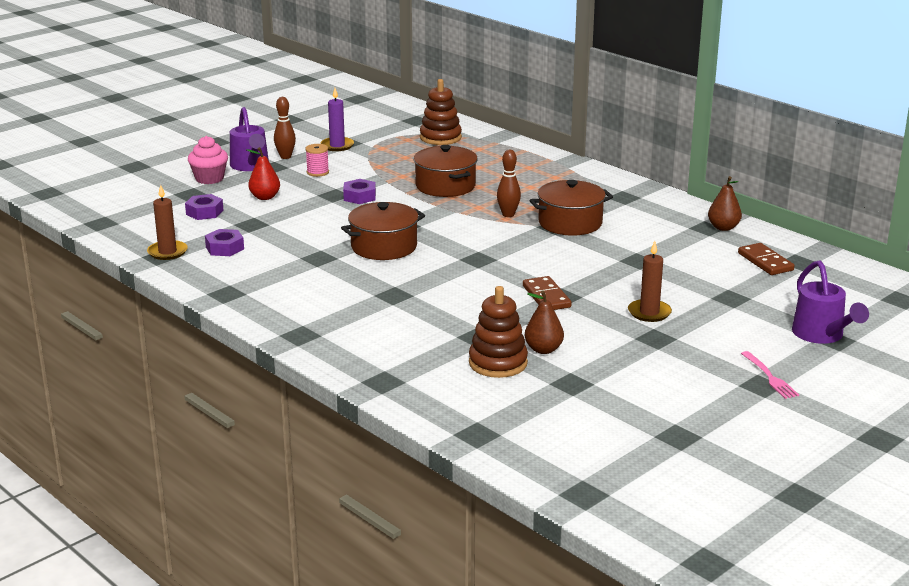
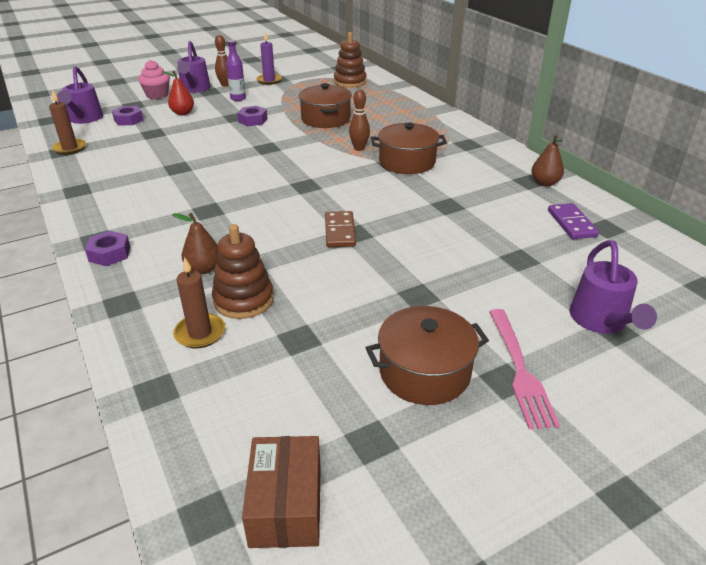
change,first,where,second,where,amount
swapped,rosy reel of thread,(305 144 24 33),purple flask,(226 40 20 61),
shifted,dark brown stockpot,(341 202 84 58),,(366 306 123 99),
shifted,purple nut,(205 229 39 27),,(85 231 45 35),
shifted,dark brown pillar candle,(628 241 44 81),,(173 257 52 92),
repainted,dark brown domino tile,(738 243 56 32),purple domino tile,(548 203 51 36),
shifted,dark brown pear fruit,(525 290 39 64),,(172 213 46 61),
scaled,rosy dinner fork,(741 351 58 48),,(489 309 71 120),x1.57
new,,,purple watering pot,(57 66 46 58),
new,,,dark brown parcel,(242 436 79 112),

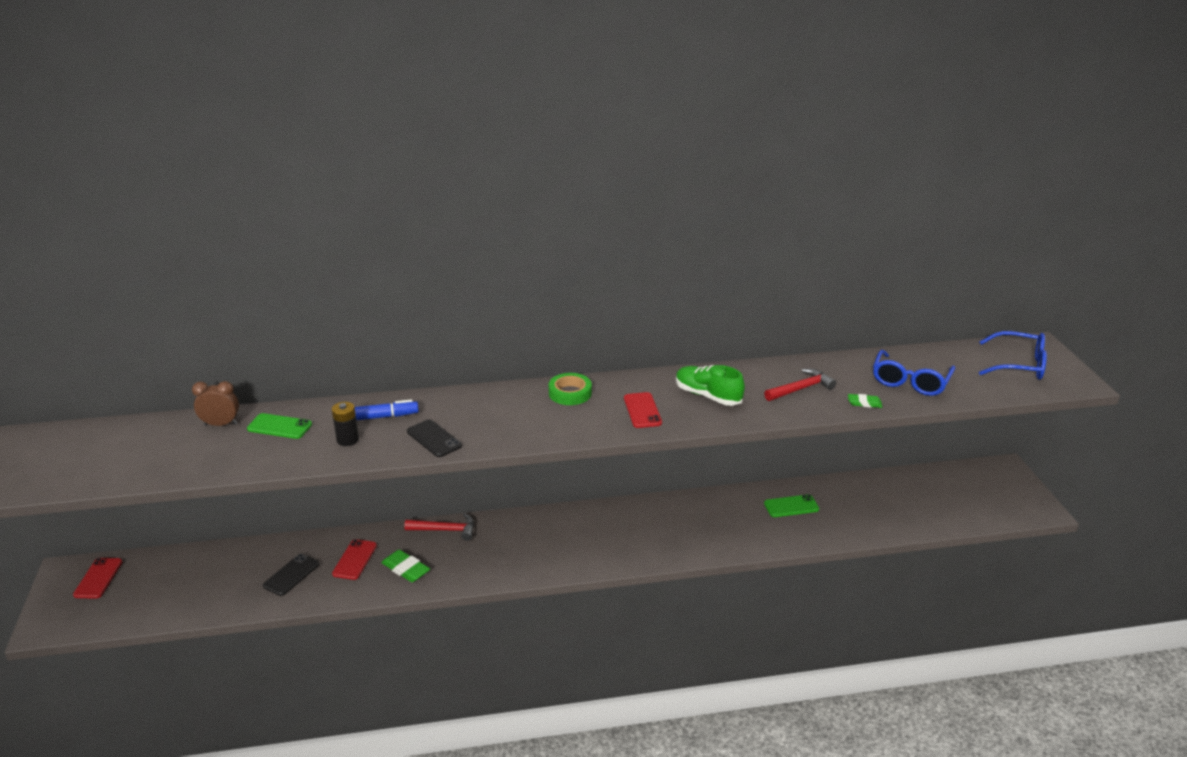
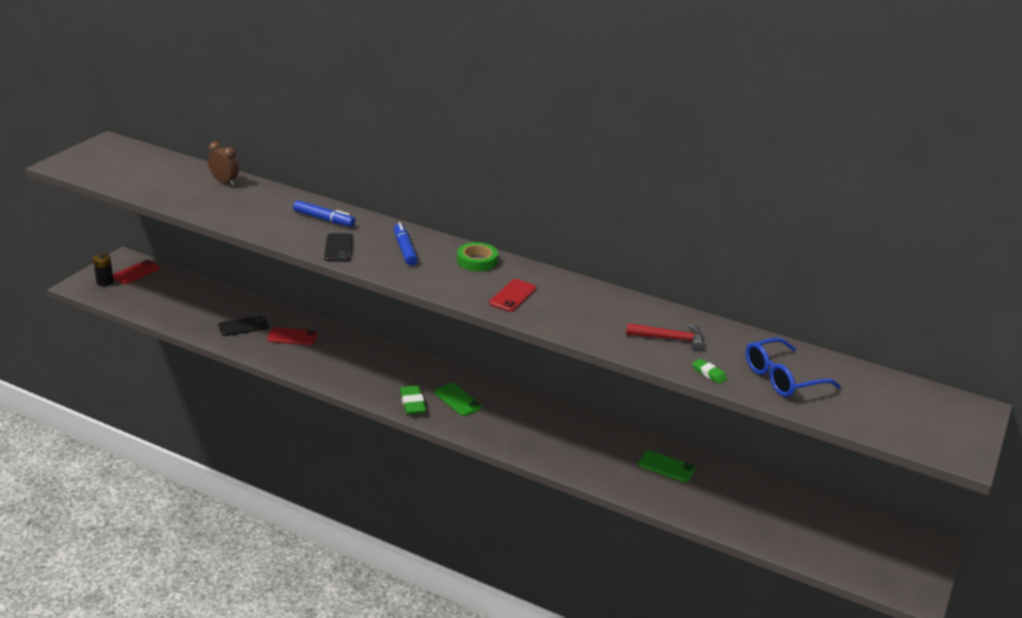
change,first,where,second,where,amount
gone,blue spectacles,(979 331 68 49),,,
gone,green shoe,(676 365 69 41),,,
shifted,jet-black battery,(332 402 27 44),,(93 253 21 33),
shifted,green smartphone,(247 413 65 26),,(435 383 47 33),
gone,scarlet hammer,(404 513 70 28),,,
rotated,scarlet smartphone,(332 539 45 41),,(267 327 51 18),45 degrees clockwise
shifted,green pencil eraser,(381 550 49 32),,(400 385 26 30),
new,,,blue marker,(394 222 24 44),

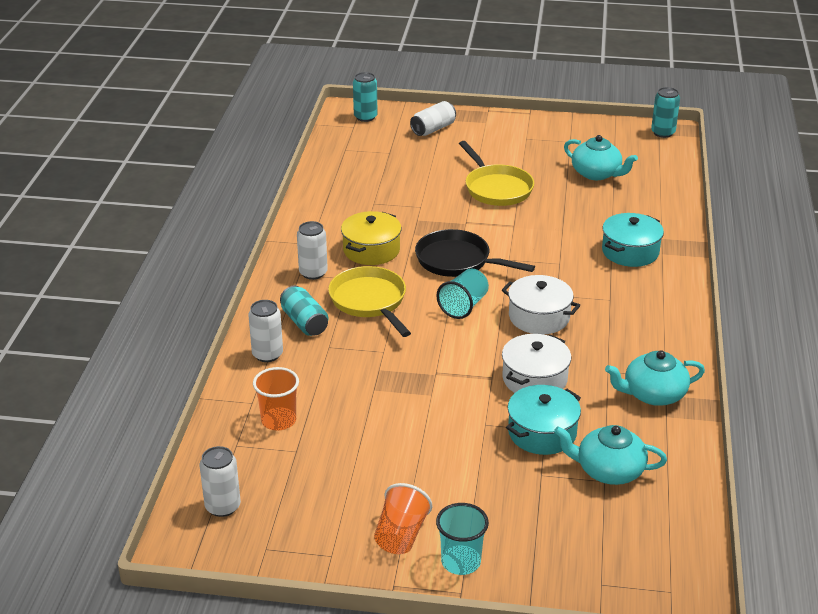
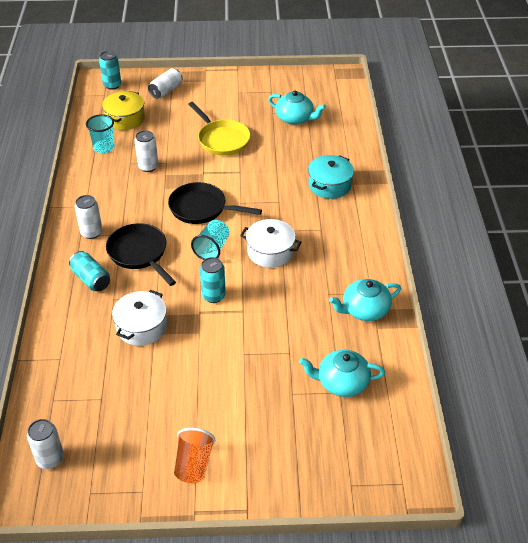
change,first,where,second,where,amount
shifted,teal can,(651 87 29 51),,(200 257 26 46),
shifted,bright yellow stockpot,(341 211 61 54),,(102 91 43 39),
repainted,bright yellow frying pan,(328 266 83 71),jet-black frying pan,(106 223 70 63),
shifted,snow-white can,(248 300 35 62),,(134 130 24 42),
shifted,snow-white stockpot,(502 334 69 59),,(112 290 55 56),
gone,orange-coloured beaker,(253 367 46 64),,,
gone,teal stockpot,(506 385 75 70),,,
shifted,teal beaker,(436 503 53 72),,(86 114 29 39),

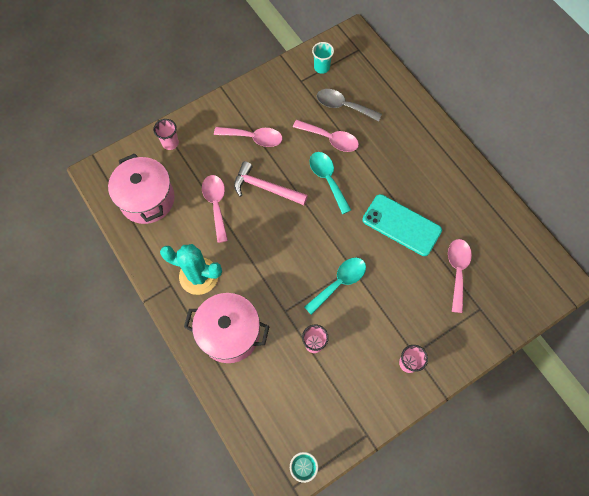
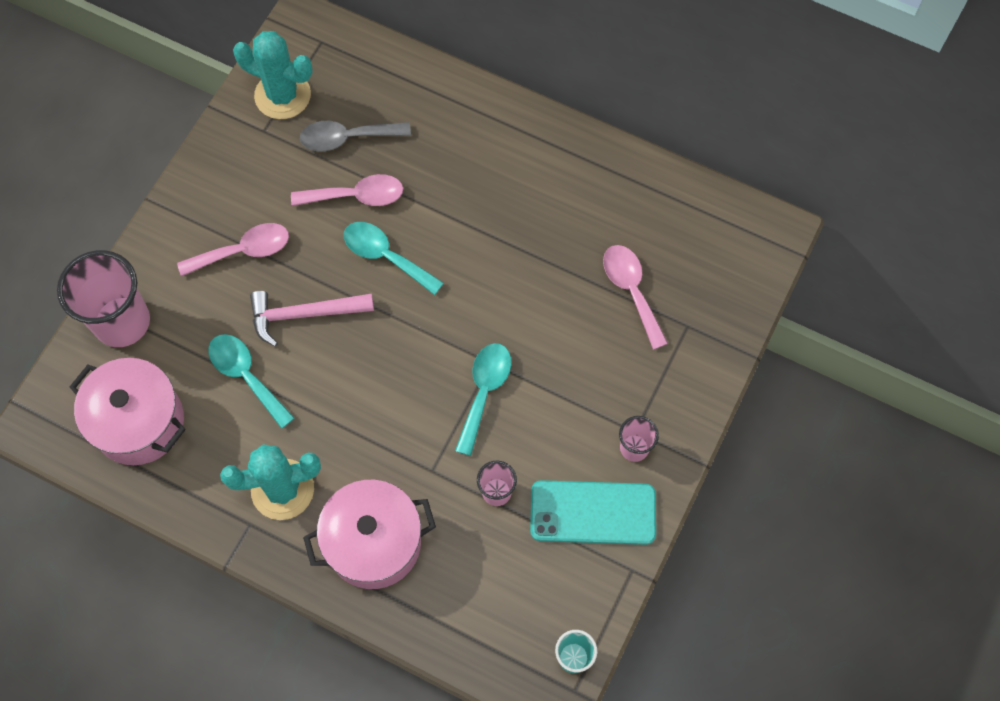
change,first,where,second,where,amount
swapped,teal beaker,(312 42 22 32),teal prickly plant,(233 31 80 88),
scaled,rosy beaker,(153 119 26 31),,(57 250 93 97),x2.01
repainted,rosy spoon,(202 175 26 68),teal spoon,(208 334 87 95),
shifted,teal smartphone,(362 194 80 62),,(530 480 126 65),

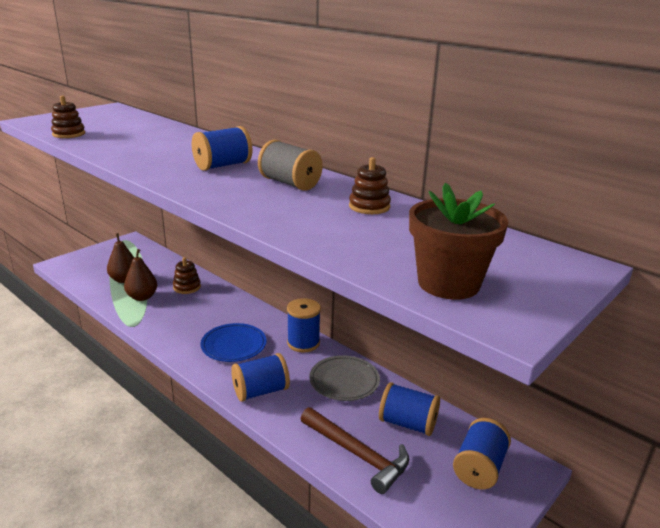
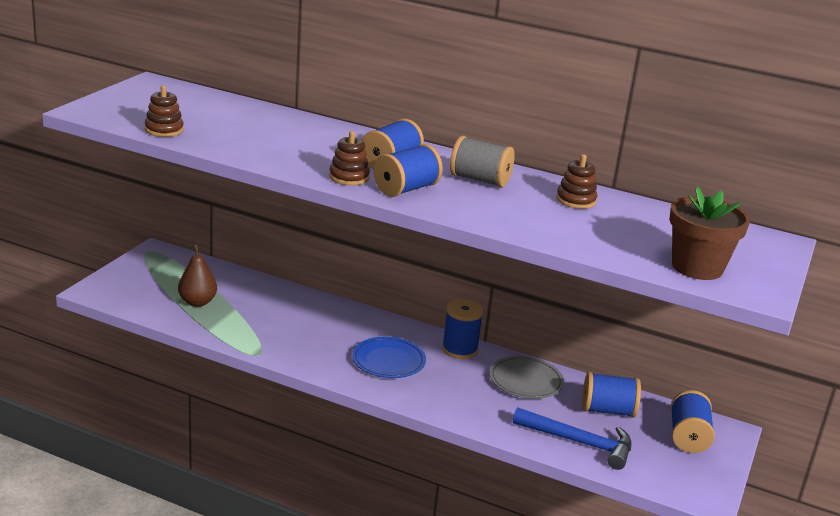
change,first,where,second,where,amount
gone,dark brown pear fruit,(124 249 33 52),,,
shifted,dark brown ring stacker,(173 257 28 37),,(329 131 41 54),
shifted,blue reel of thread,(231 353 59 49),,(374 144 69 53),
repainted,dark brown hammer,(301 407 108 87),blue hammer,(513 407 119 63),

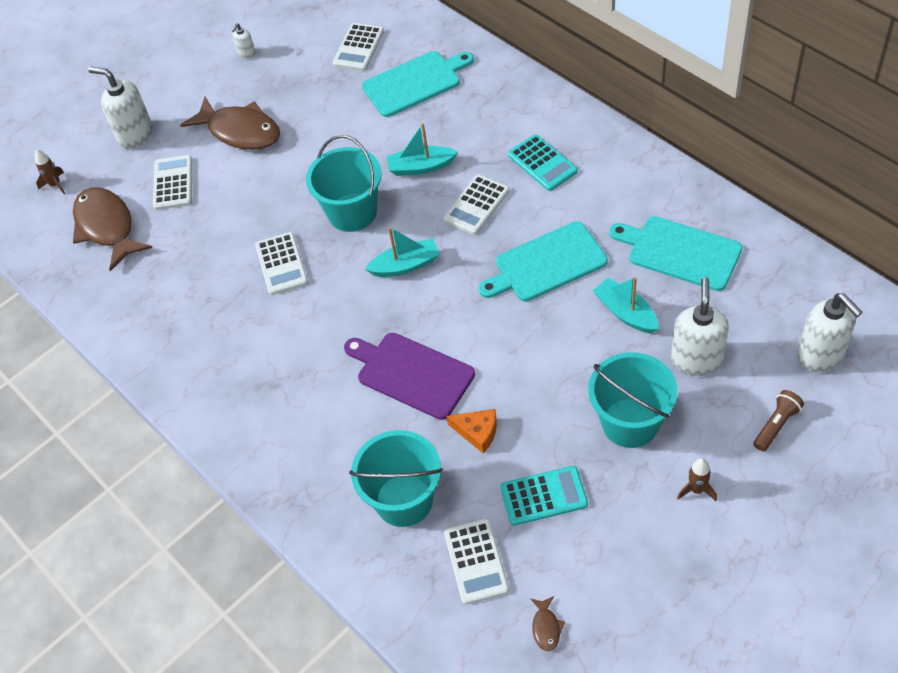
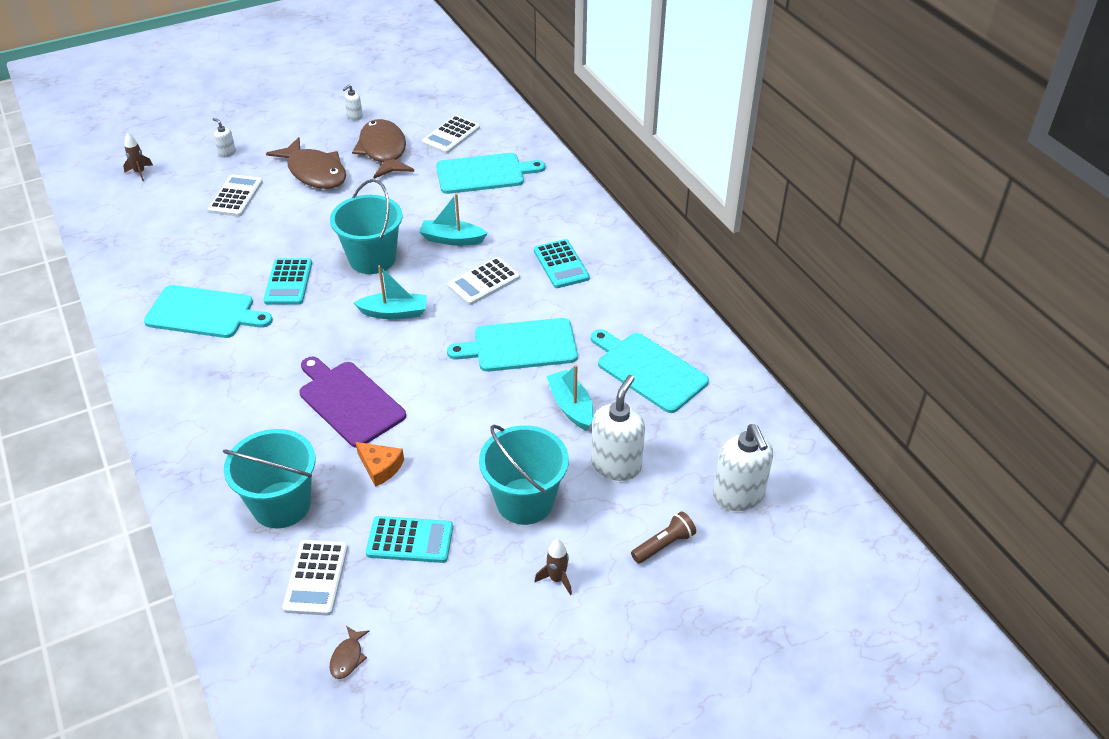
change,first,where,second,where,amount
scaled,snow-white soap dispenser,(88 66 65 83),,(213 118 23 40),x0.48
shifted,dark brown fish figure,(73 187 79 84),,(352 119 62 60),
repainted,snow-white adding machine,(255 232 53 63),teal adding machine,(263 258 49 46),
new,,,teal cutting board,(144 285 129 53),

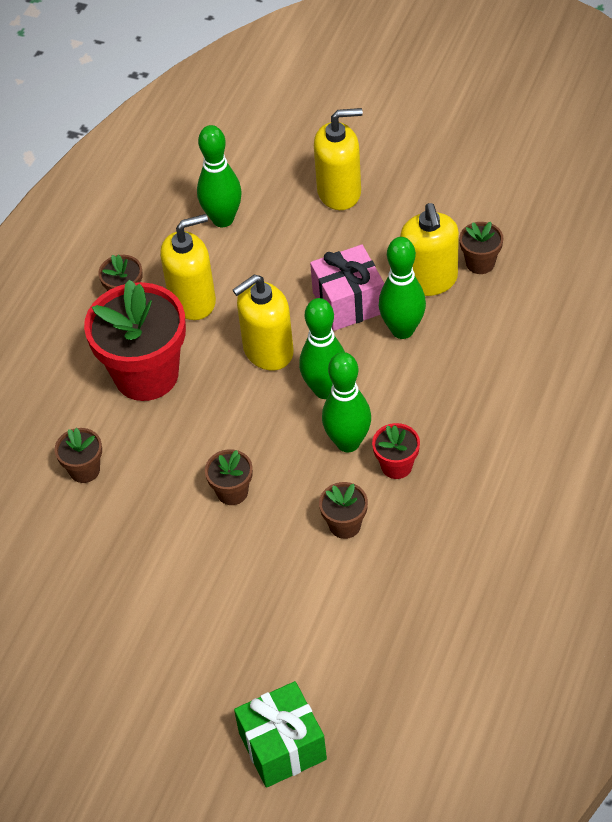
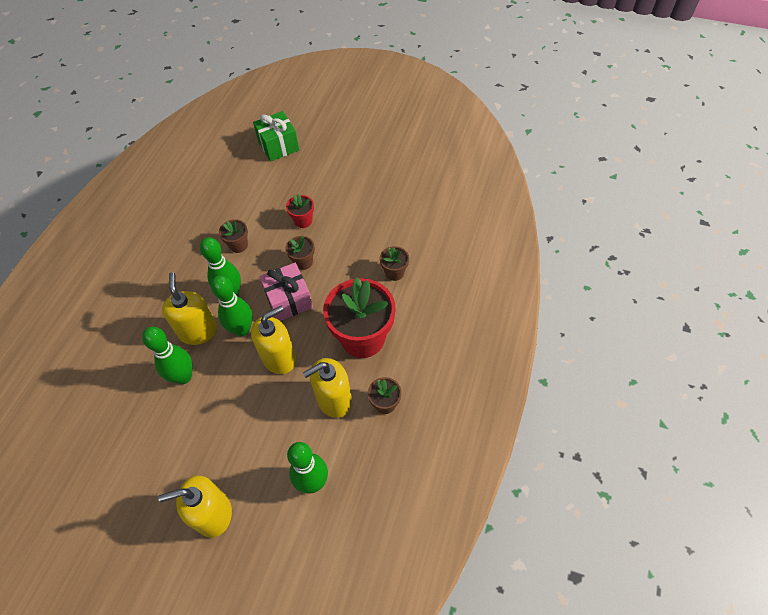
change,first,where,second,where,amount
shifted,bright yellow soap dispenser,(400 203 59 93),,(162 272 55 73),
gone,dark brown plant pot,(459 222 44 52),,,
shifted,rosy wrapped gift,(310 244 74 87),,(259 263 54 58),
shifted,scarlet plant pot,(372 423 48 56),,(286 194 28 34),

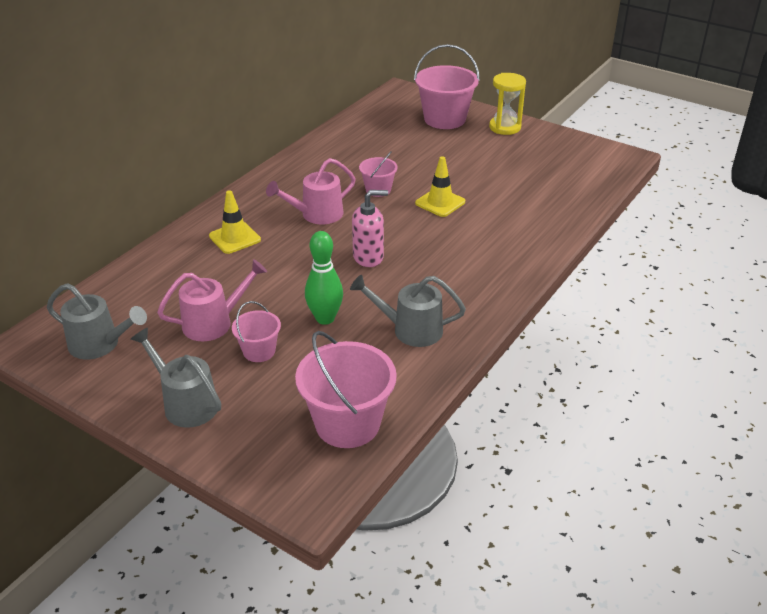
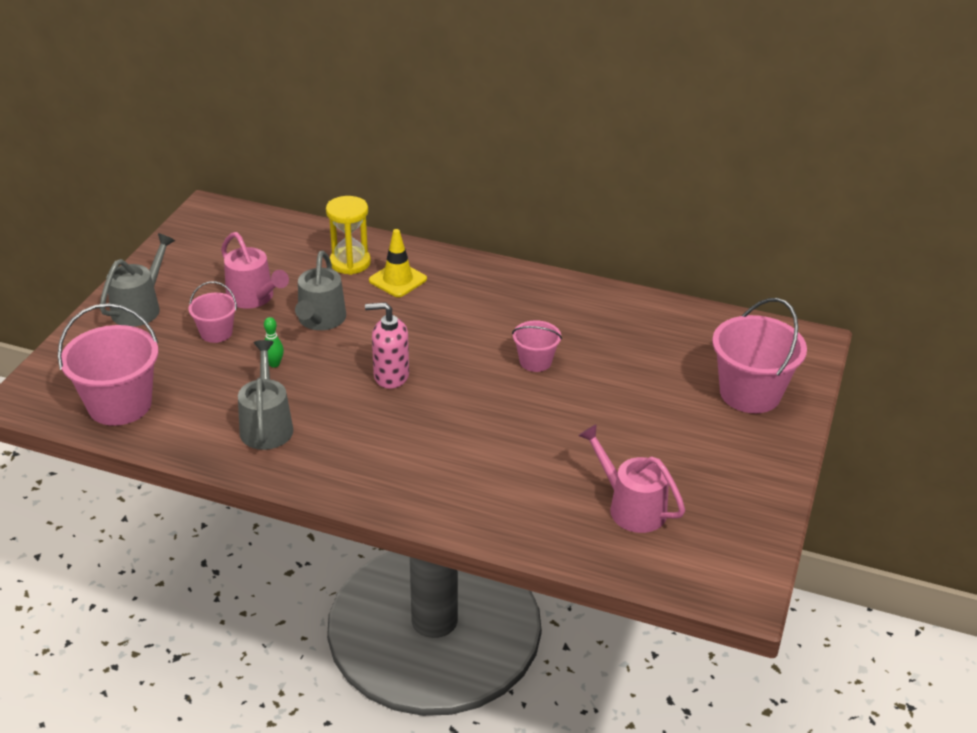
change,first,where,second,where,amount
shifted,bright yellow sandglass,(489 73 37 62),,(326 196 45 79),
gone,bright yellow safety cone,(415 156 50 61),,,
shifted,rosy watering pot,(266 158 90 66),,(578 424 107 109),
rotated,rosy soap dispenser,(352 190 36 77),,(365 302 44 87),120 degrees clockwise
scaled,green skittle,(305 231 38 94),,(264 317 20 51),x0.53
shifted,ash-grey watering pot,(47 283 100 77),,(295 251 51 79),

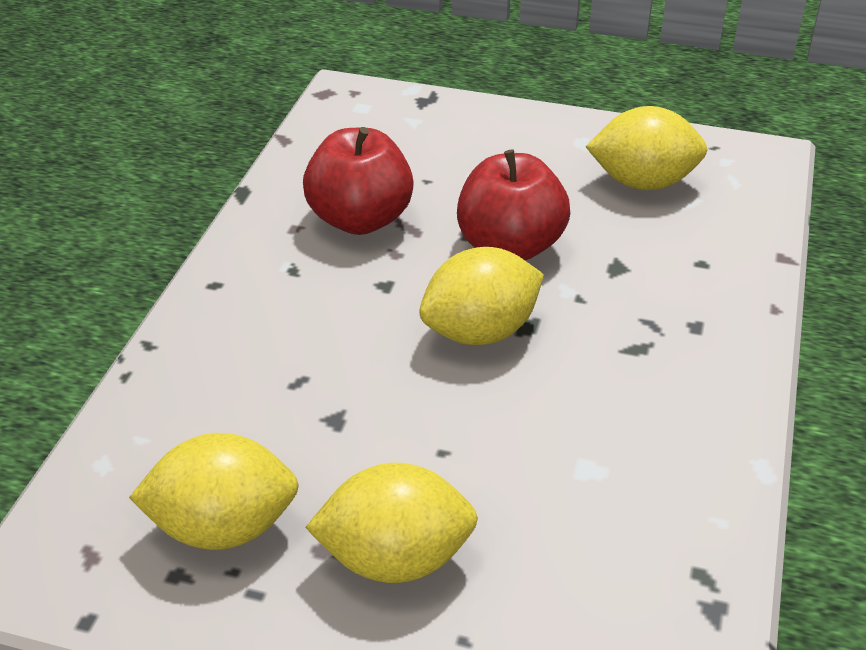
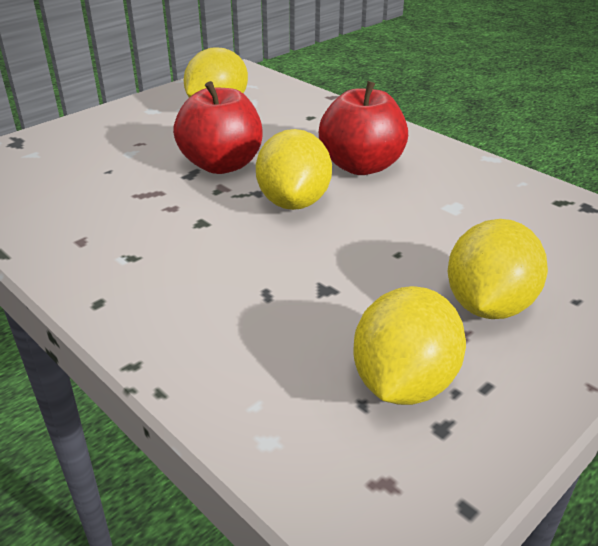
change,first,where,second,where,amount
shifted,scarlet apple,(303 127 111 108),,(319 81 89 94),

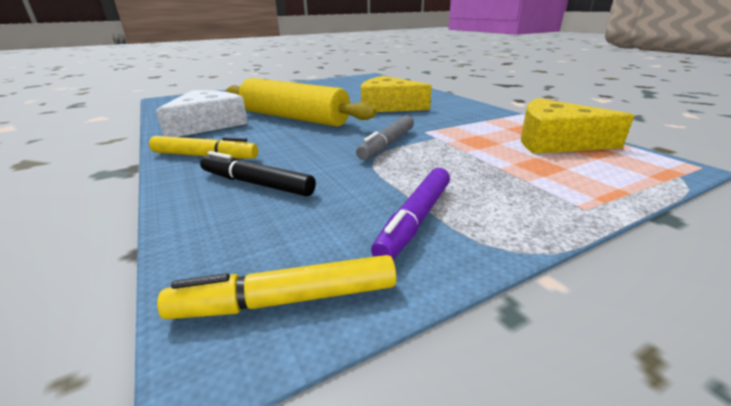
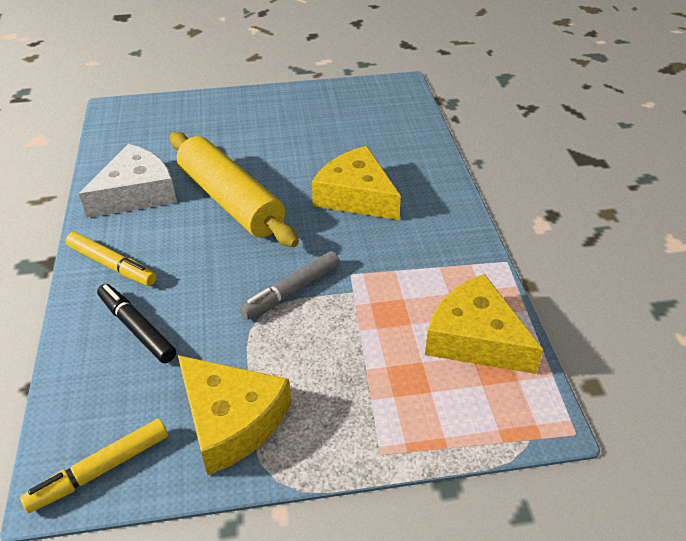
change,first,where,second,where,amount
swapped,purple marker,(371 168 79 92),bright yellow cheese wedge,(178 355 113 120),
rotated,bright yellow marker,(157 255 240 65),,(20 419 148 94),45 degrees counterclockwise

